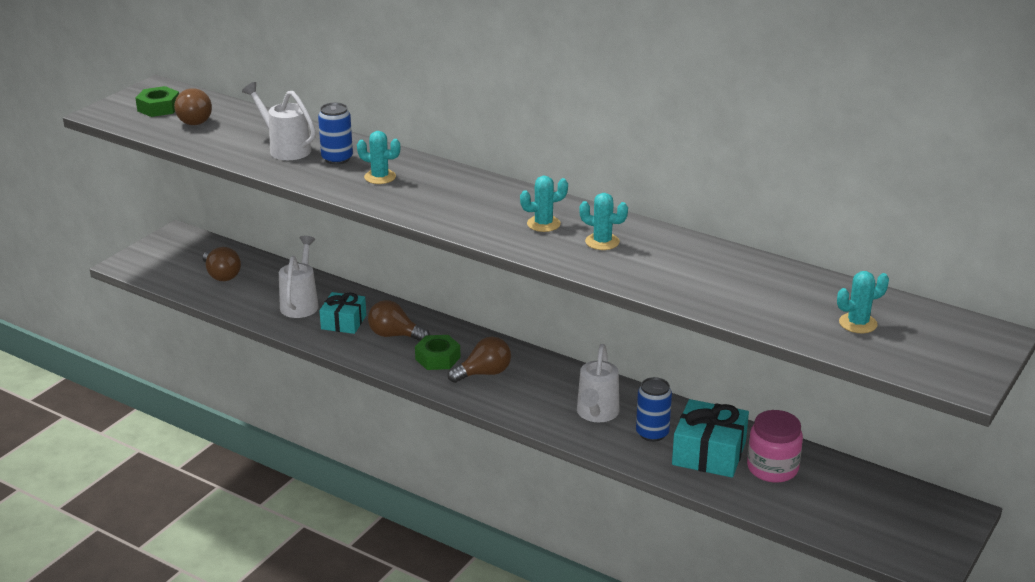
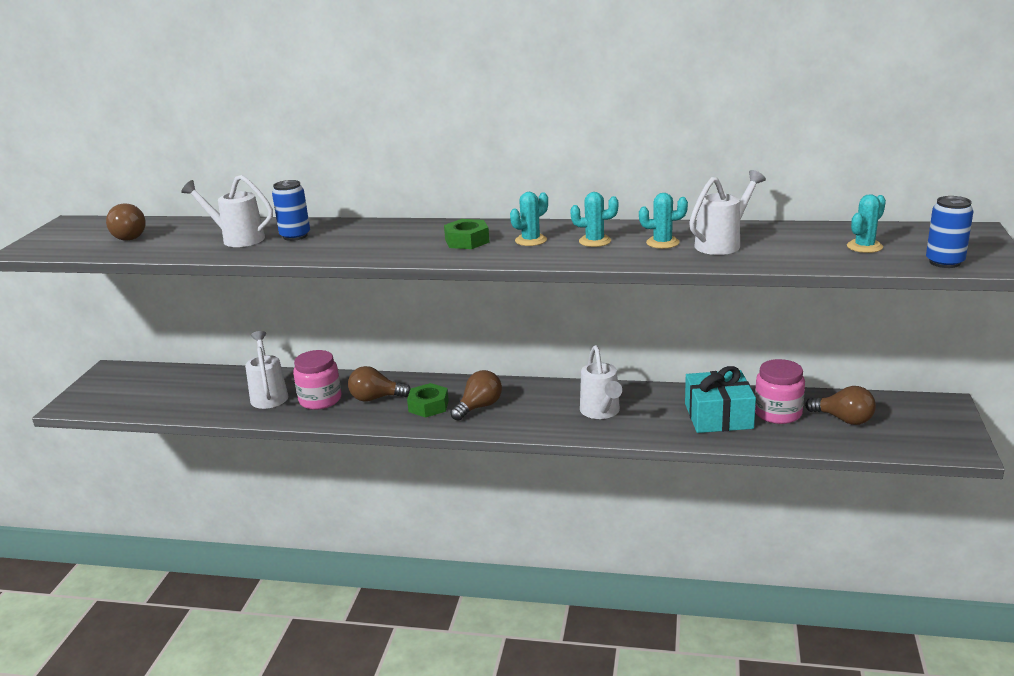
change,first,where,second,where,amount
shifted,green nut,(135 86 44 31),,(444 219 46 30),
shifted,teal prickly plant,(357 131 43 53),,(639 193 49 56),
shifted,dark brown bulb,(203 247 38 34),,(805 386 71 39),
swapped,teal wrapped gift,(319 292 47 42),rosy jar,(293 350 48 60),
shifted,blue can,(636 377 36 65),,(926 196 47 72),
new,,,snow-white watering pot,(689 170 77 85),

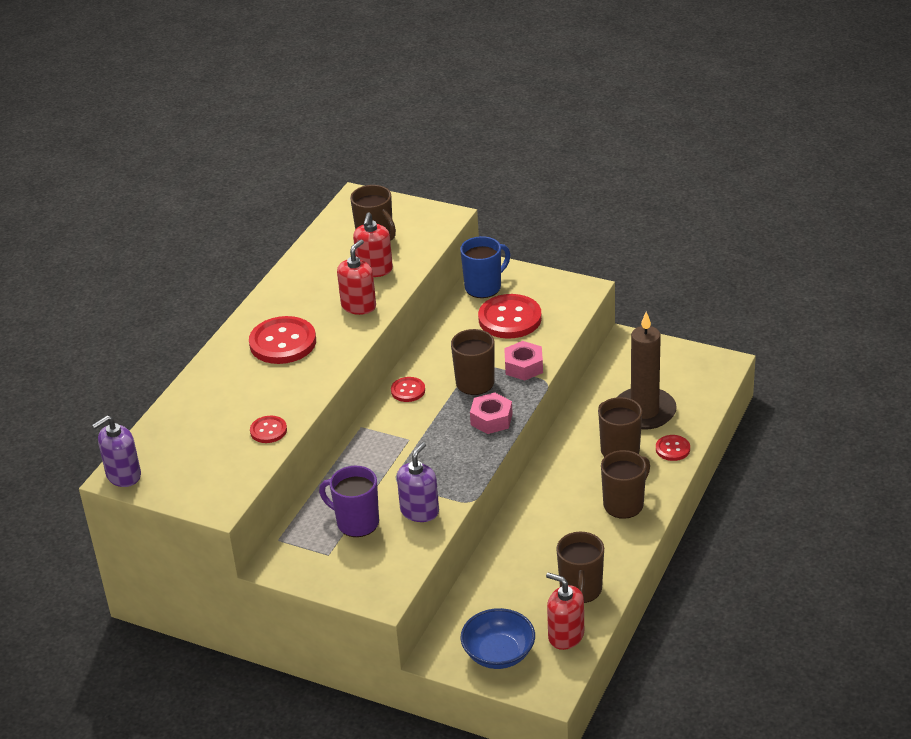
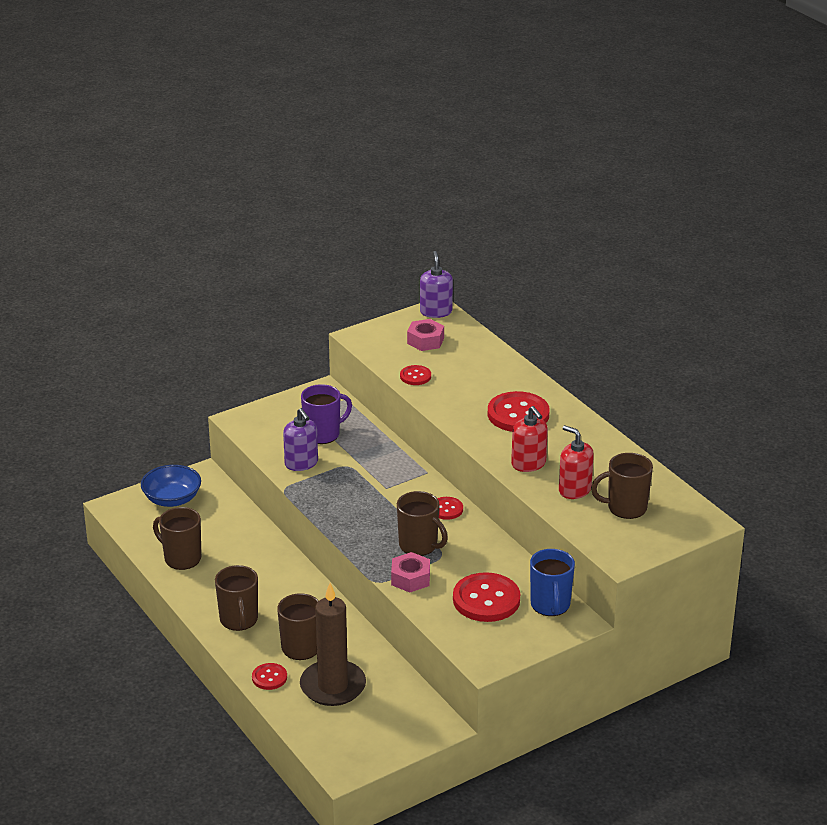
change,first,where,second,where,amount
shifted,rosy nut,(470 393 43 41),,(407 319 37 32),
gone,scarlet soap dispenser,(546 572 38 78),,,

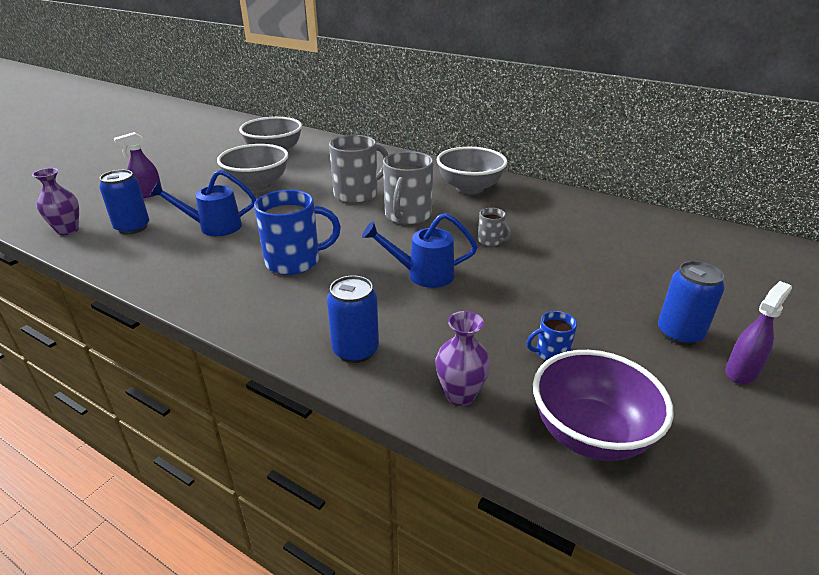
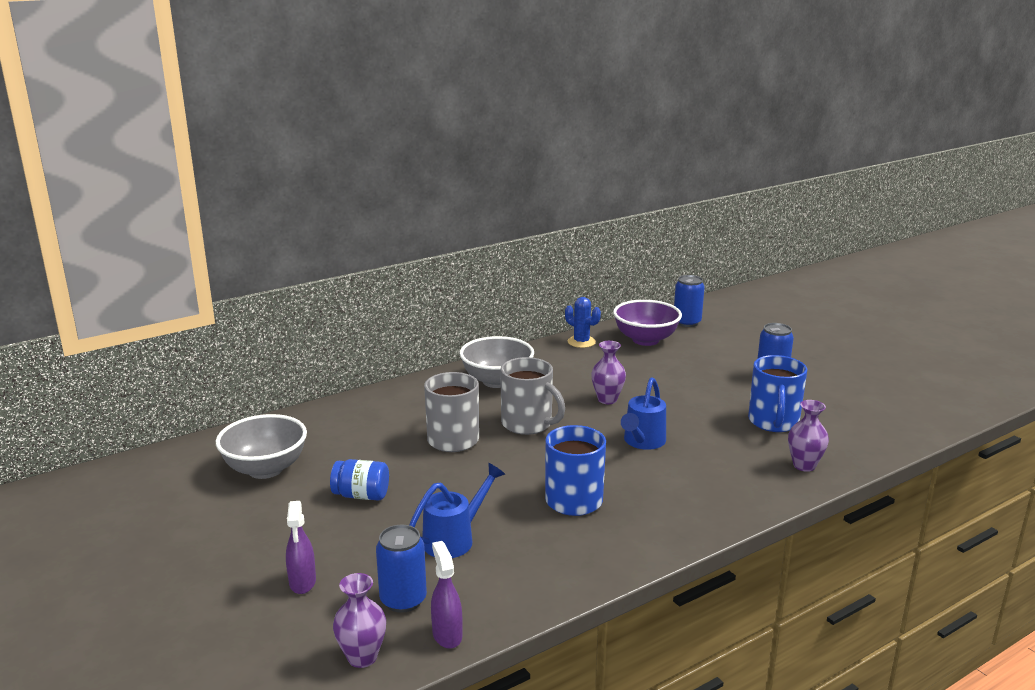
change,first,where,second,where,amount
swapped,ash-grey deep dish,(217 144 72 47),blue jar,(330 459 59 42),
rotated,blue watering pot,(149 170 107 66),,(409 463 96 95),150 degrees counterclockwise
swapped,ash-grey coffee mug,(478 208 33 38),purple tall vase,(591 341 35 63),
shifted,blue can,(327 276 52 87),,(674 275 31 52),
shifted,purple sprayer,(725 281 67 103),,(431 541 31 108),
scaled,blue coffee mug,(527 311 50 50),,(748 355 59 77),x2.04
shifted,purple deep dish,(533 350 141 111),,(613 300 69 46),
new,,,blue prickly plant,(565 297 36 51),

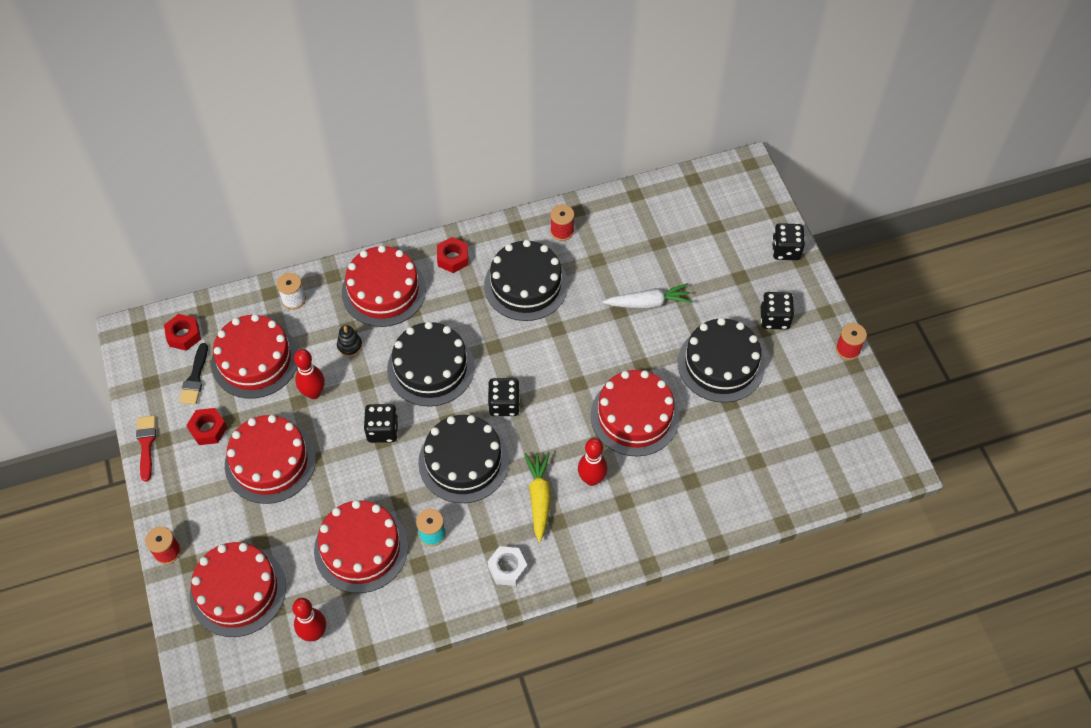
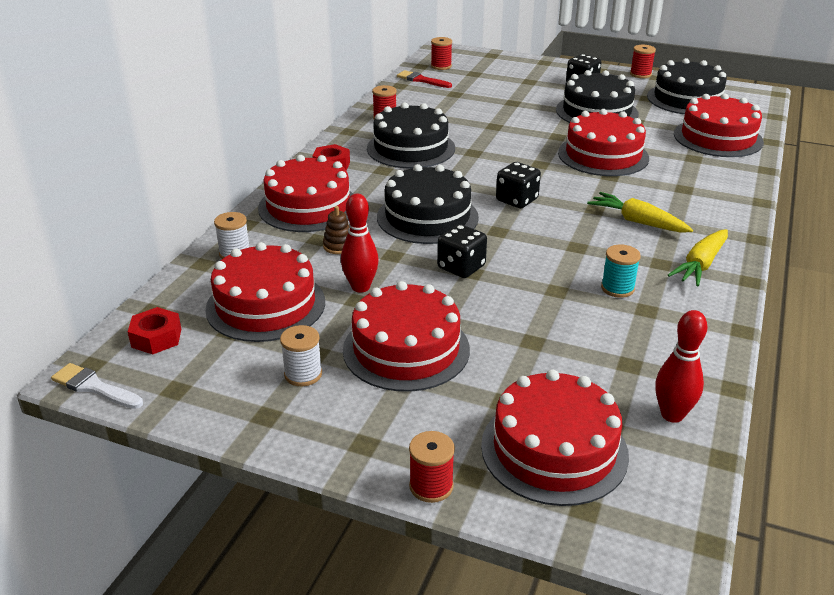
change,first,where,second,where,amount
gone,jet-black dice,(772 223 33 37),,,
gone,snow-white carrot,(603 283 90 26),,,
repainted,jet-black ring stacker,(337 325 25 32),dark brown ring stacker,(323 206 26 48),
gone,jet-black paintbrush,(179 343 29 61),,,
swapped,scarlet nut,(186 408 41 37),snow-white reel of thread,(280 325 42 61),
shifted,jet-black gateau,(418 415 91 88),,(647 58 80 56),
shifted,scarlet paintbrush,(136 416 20 66),,(397 70 55 18),
gone,scarlet skittle,(578 438 30 48),,,
shifted,scarlet gateau,(314 500 94 93),,(674 94 90 63),
swapped,snow-white nut,(487 546 41 40),bright yellow carrot,(668 229 60 57),
new,,,scarlet reel of thread,(431 37 21 33),
new,,,snow-white paintbrush,(51 363 92 46),

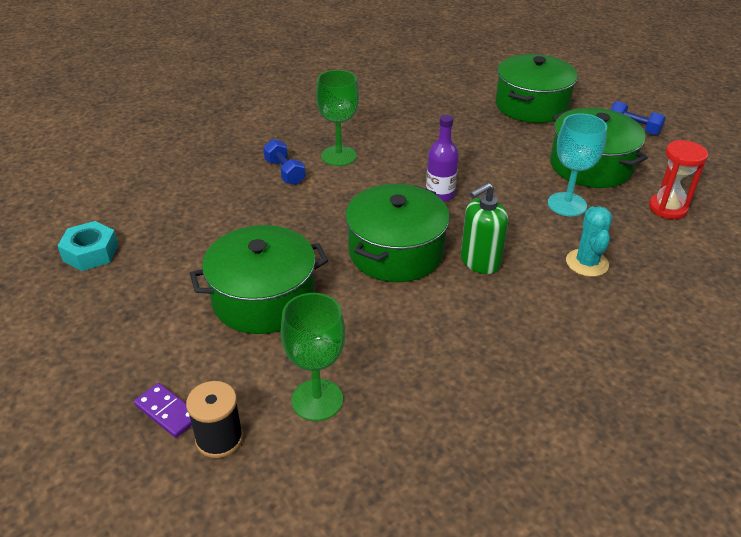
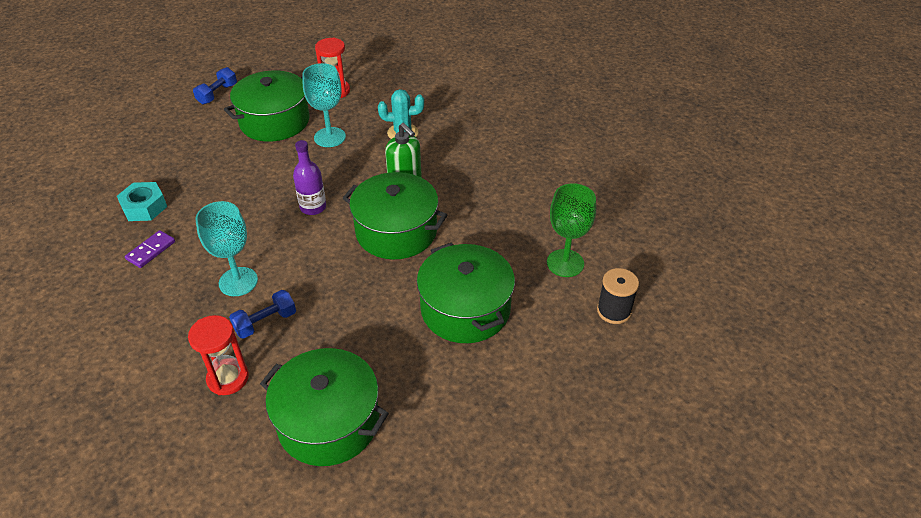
change,first,where,second,where,amount
shifted,green stockpot,(495 54 83 69),,(260 348 129 118),
repainted,green wine glass,(316 70 43 96),teal wine glass,(196 201 62 95),
shifted,teal nut,(58 221 60 50),,(117 182 50 39),
shifted,purple domino tile,(134 383 58 55),,(125 230 50 38),
new,,,scarlet sandglass,(188 315 61 80),

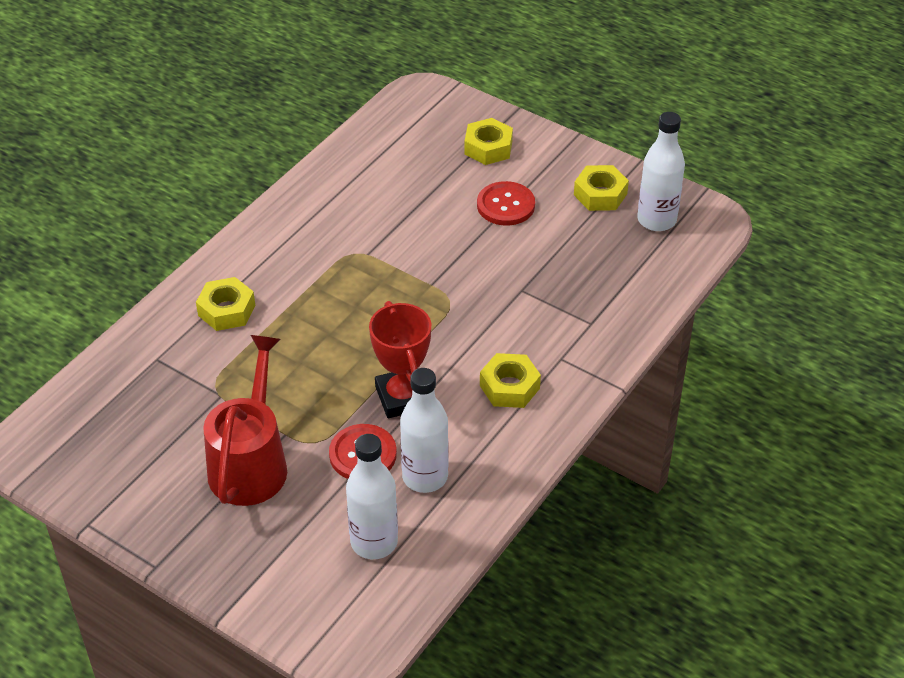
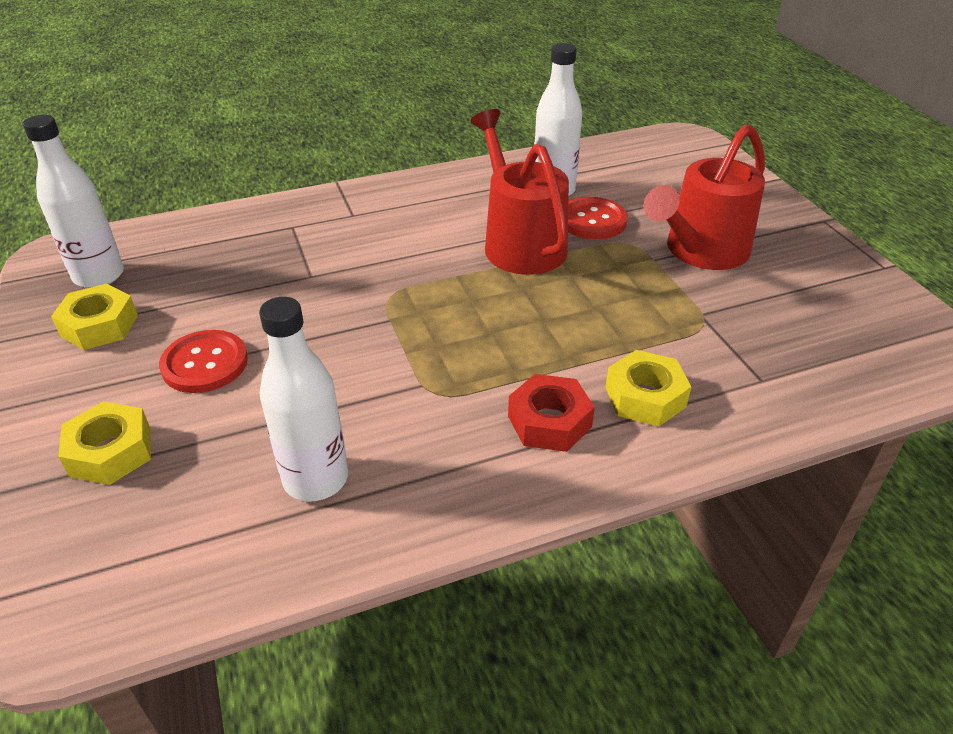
change,first,where,second,where,amount
swapped,scarlet prize cup,(369 301 62 117),scarlet watering pot,(470 109 99 166),
gone,bright yellow nut,(480 353 61 55),,,
shifted,snow-white flask,(346 434 52 125),,(259 297 89 205),
new,,,scarlet nut,(508 374 87 78),

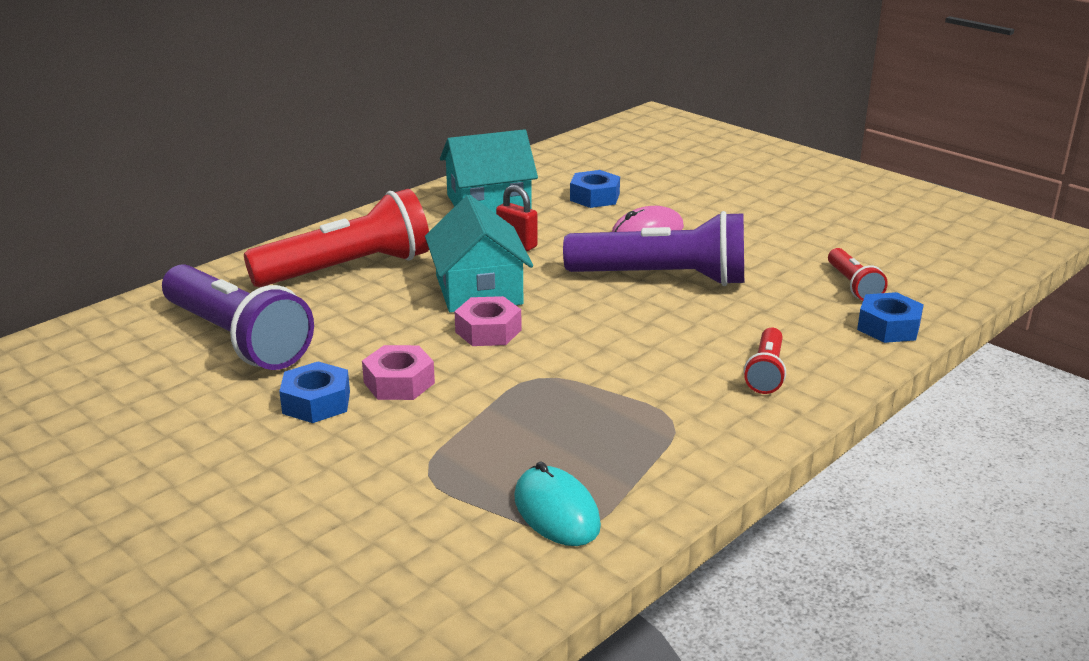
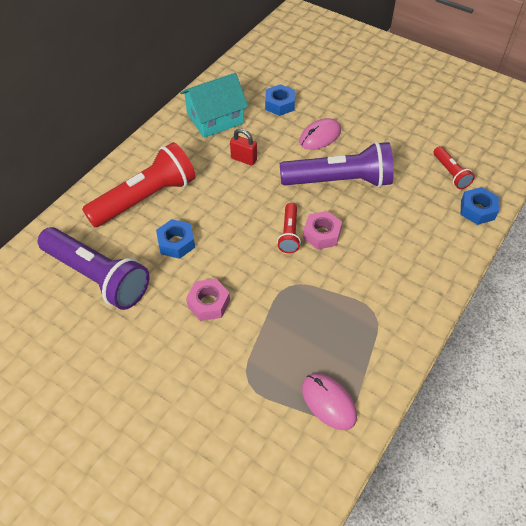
change,first,where,second,where,amount
gone,teal toy house,(425 195 108 118),,,
shifted,rosy nut,(454 296 68 50),,(303 211 39 39),
shifted,scarlet flashlight,(744 328 42 66),,(277 203 24 50),
shifted,blue nut,(279 361 71 62),,(156 219 39 40),
repainted,teal mouse,(514 461 87 85),rosy mouse,(302 374 55 56),

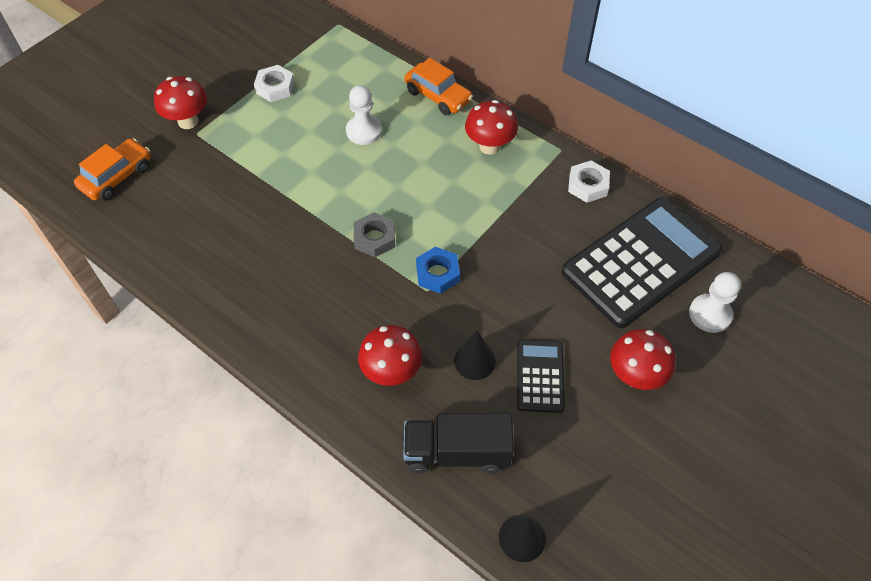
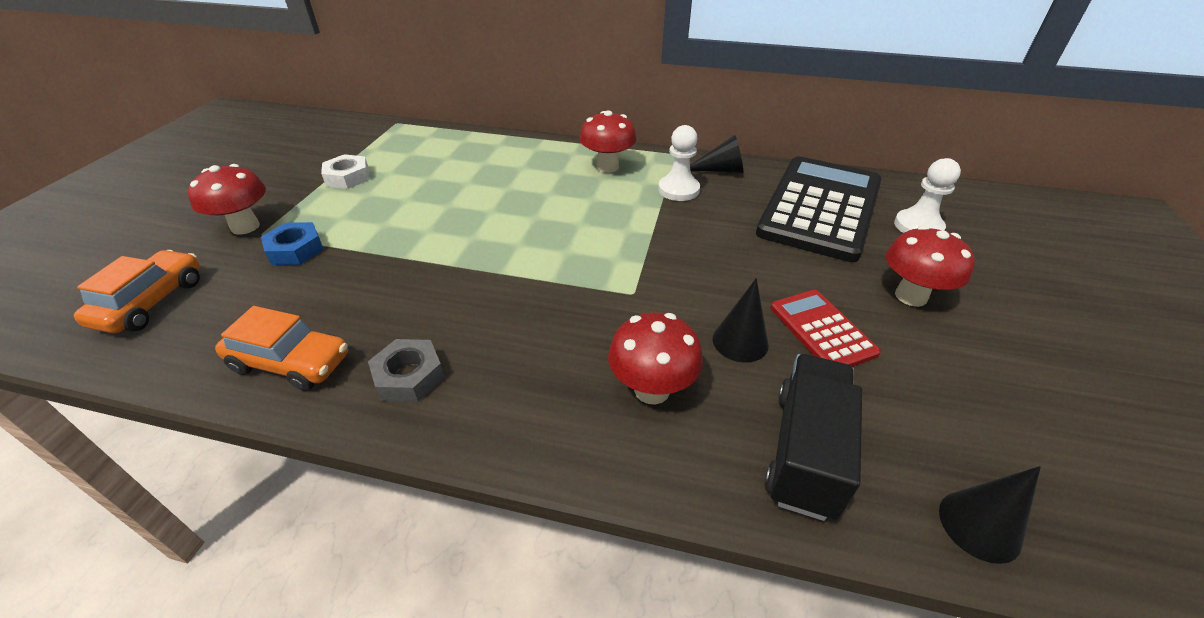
change,first,where,second,where,amount
shifted,orange-coloured toy car,(404 58 69 57),,(215 306 133 85),
shifted,snow-white game pawn,(346 85 36 60),,(658 125 42 76),
swapped,snow-white nut,(568 161 42 42),jet-black solid cone,(690 135 54 38),
shifted,ash-grey nut,(354 212 41 45),,(368 339 77 63),
shifted,blue nut,(416 247 44 47),,(261 222 63 43),
repainted,jet-black adding machine,(517 339 48 74),scarlet adding machine,(770 290 111 77),
rotated,jet-black truck,(404 413 110 61),,(764 354 98 167),135 degrees clockwise

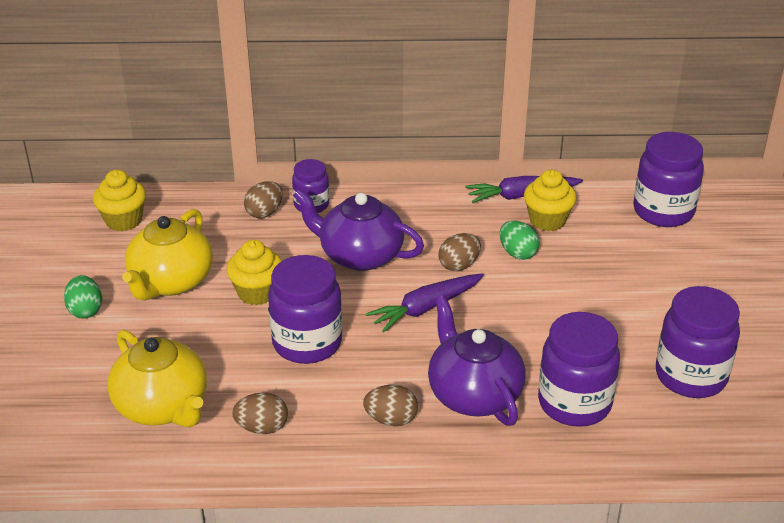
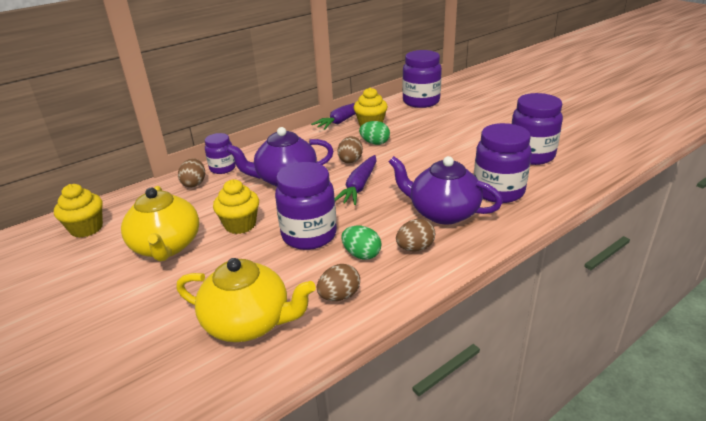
change,first,where,second,where,amount
shifted,green egg,(64 275 39 44),,(341 225 40 35),

